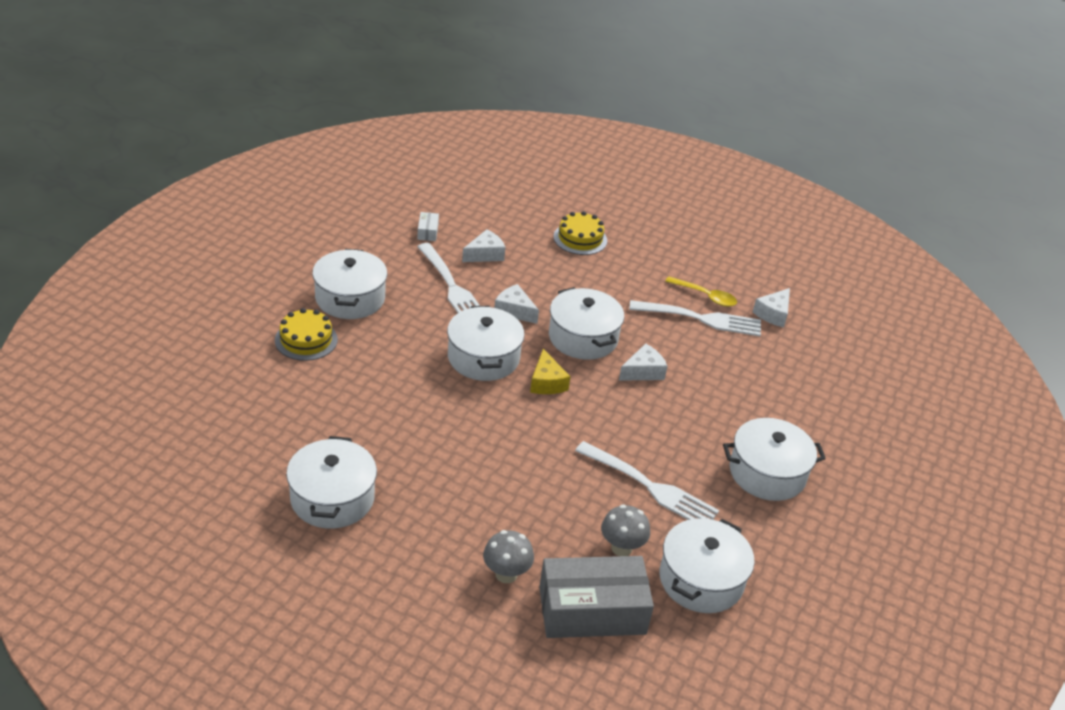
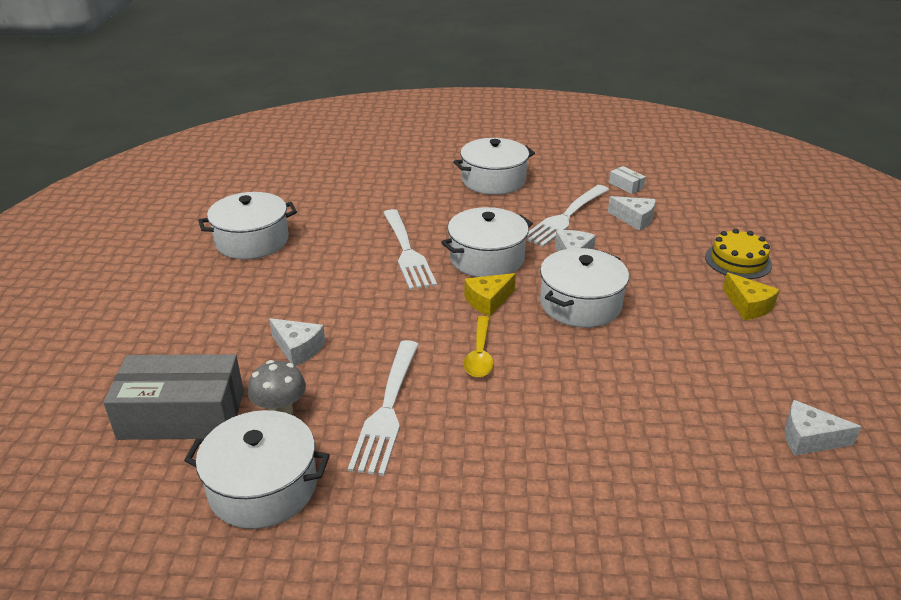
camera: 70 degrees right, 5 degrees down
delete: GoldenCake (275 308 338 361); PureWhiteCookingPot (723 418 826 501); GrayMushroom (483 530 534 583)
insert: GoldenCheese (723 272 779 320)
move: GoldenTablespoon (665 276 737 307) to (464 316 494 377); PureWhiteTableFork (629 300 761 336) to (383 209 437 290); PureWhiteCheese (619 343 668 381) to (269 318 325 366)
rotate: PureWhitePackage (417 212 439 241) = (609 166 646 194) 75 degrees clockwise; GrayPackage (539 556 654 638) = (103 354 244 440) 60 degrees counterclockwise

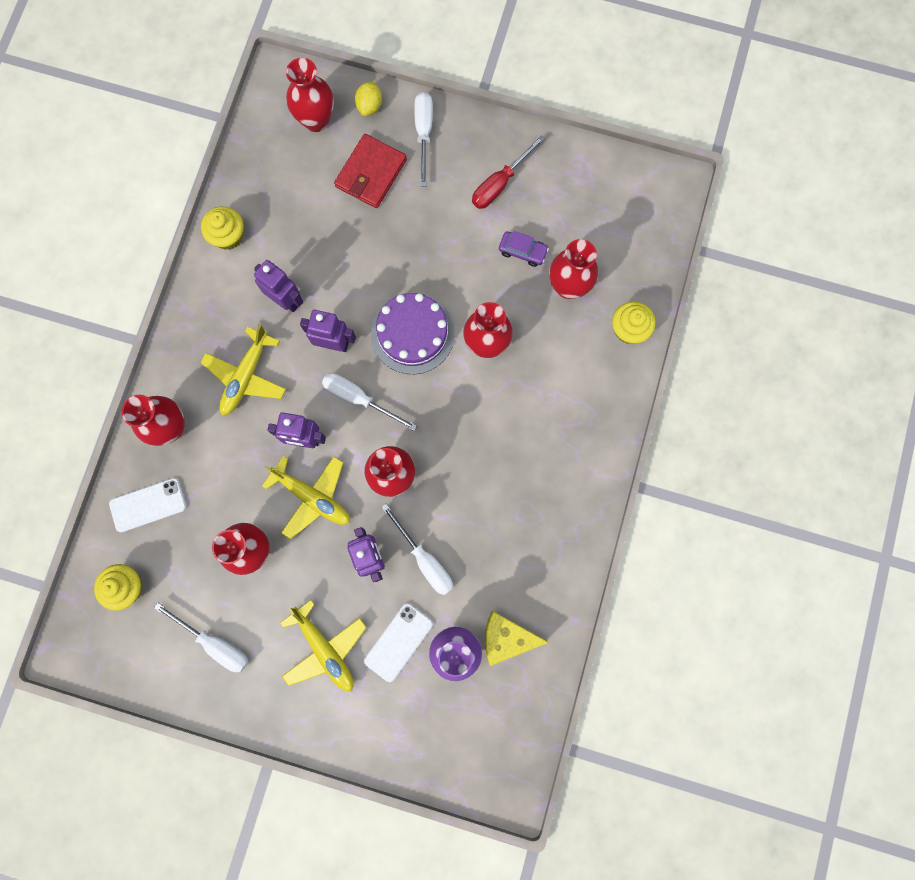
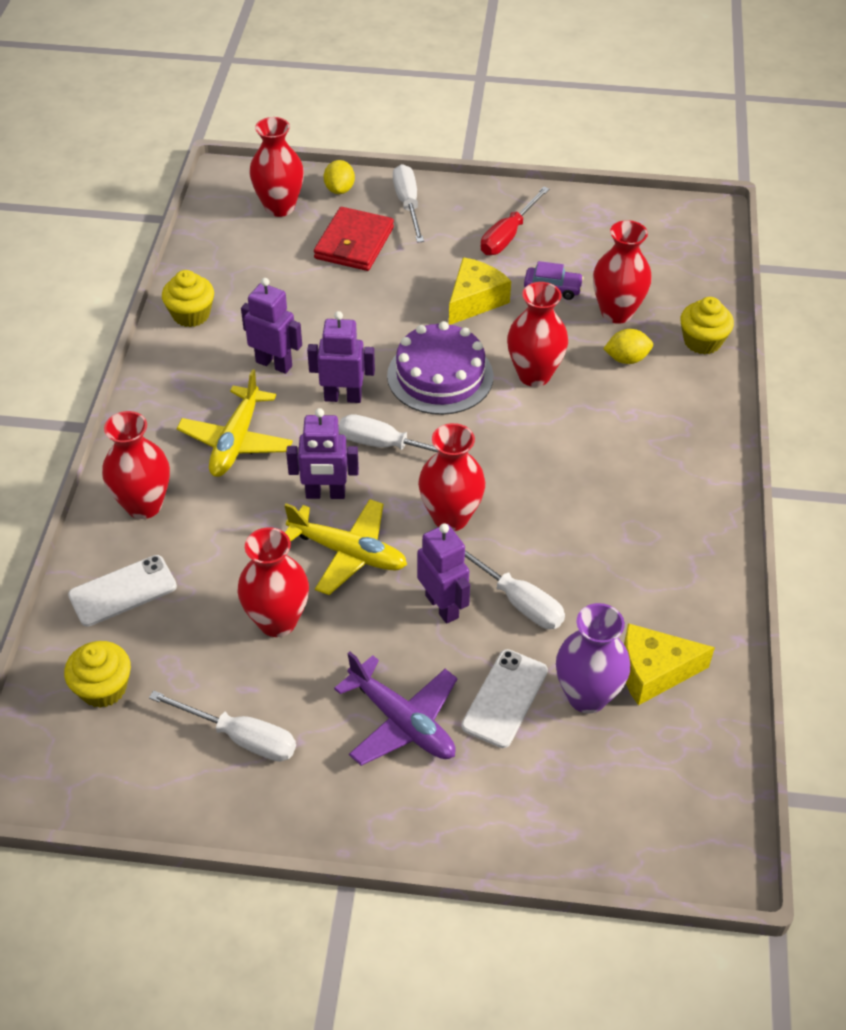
camera: 10 degrees left, 30 degrees down
insert: GoldenCheese (449 257 511 325); GoldenCitrusFruit (603 329 653 364)
recolor: GoldenToyPlane (280 600 367 691) to RoyalPurpleToyPlane (334 652 458 766)

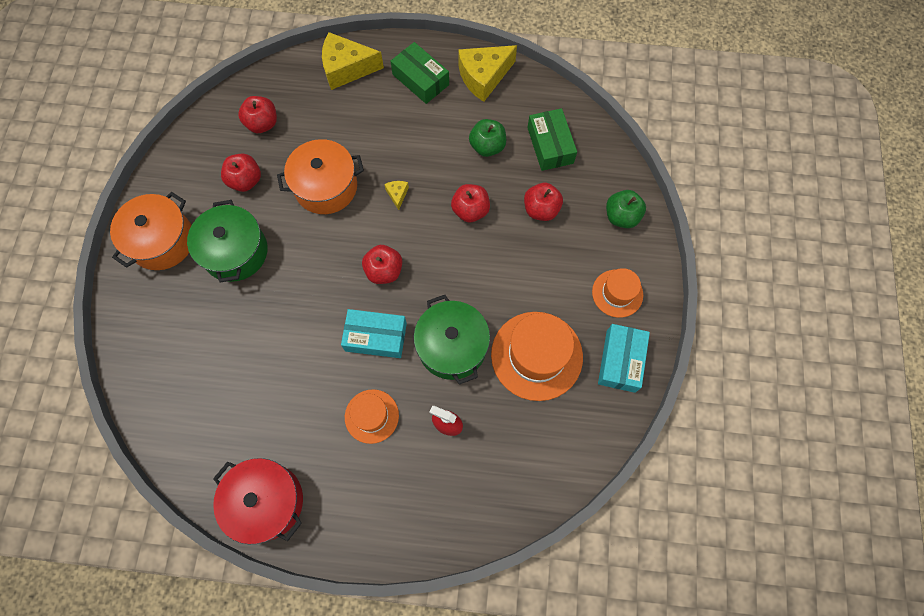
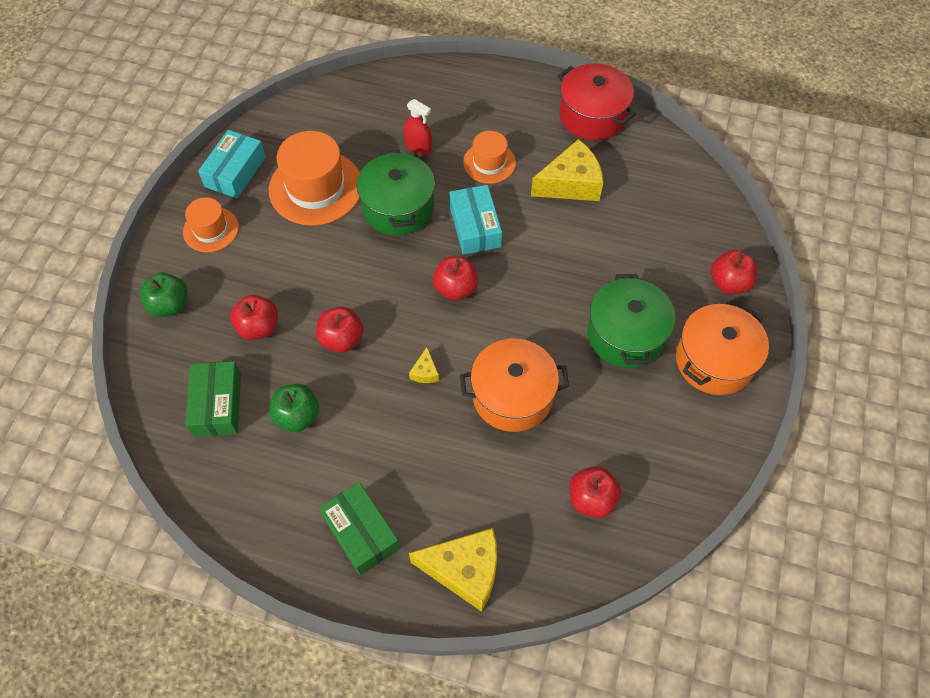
camera: 170 degrees left, 10 degrees down
move: GoldenCheese (458 45 517 102) to (531 139 603 201); RedToyApple (221 154 261 192) to (711 250 758 294)
rotate: TealPackage (341 309 407 358) = (449 185 502 254) 60 degrees clockwise

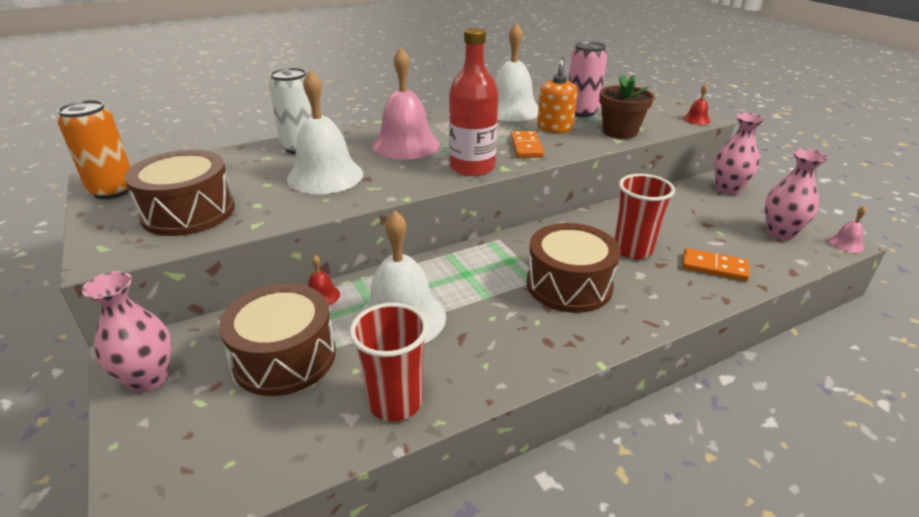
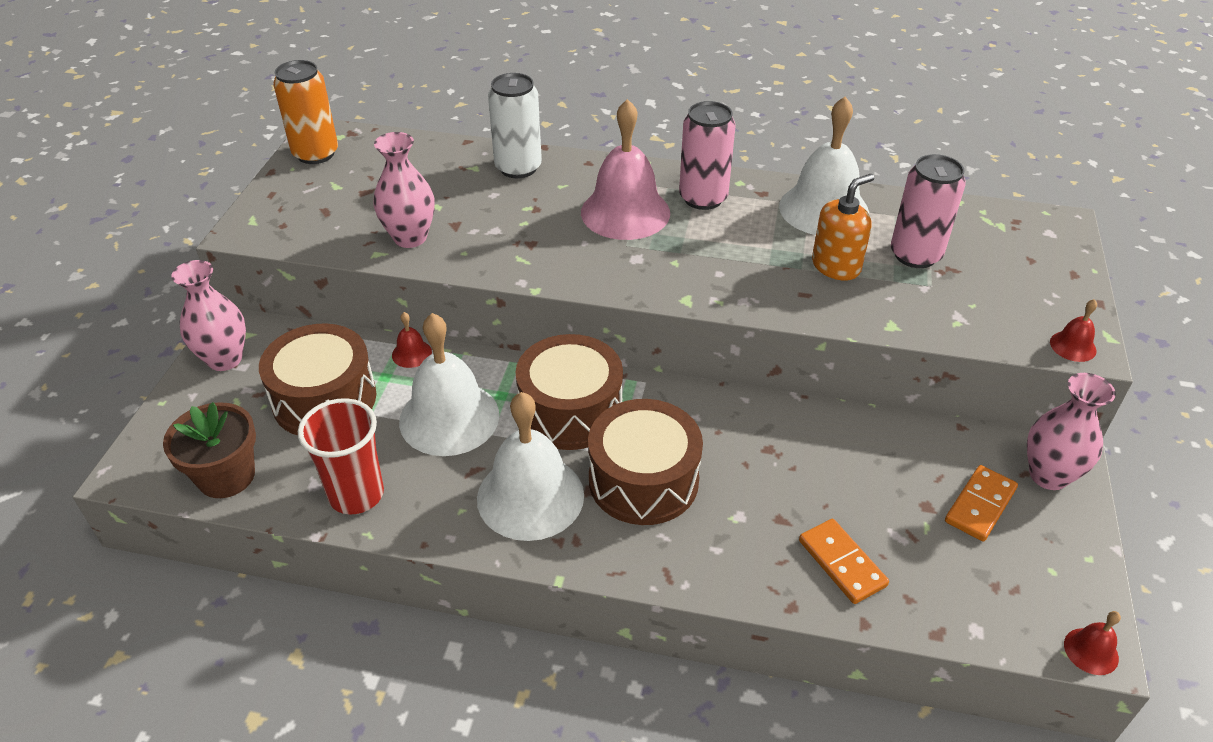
camera: 40 degrees right, 10 degrees up
delete: RedBottle (449 28 498 176); RedBeaker (615 174 675 259)
insert: PinkSodaCan (679 101 736 210)
move: PureWhiteHandBell (287 70 363 194) to (477 392 584 541); BrownFlowerPot (599 74 654 139) to (163 402 256 498); OrangeColouredDomino (511 131 544 158) to (945 465 1018 541); PinkTallVase (765 149 828 240) to (373 132 435 248); BrownSnareDrum (125 150 235 236) to (516 334 623 450)
recolor: PinkHandBell (829 206 866 253) to RedHandBell (1064 611 1121 675)

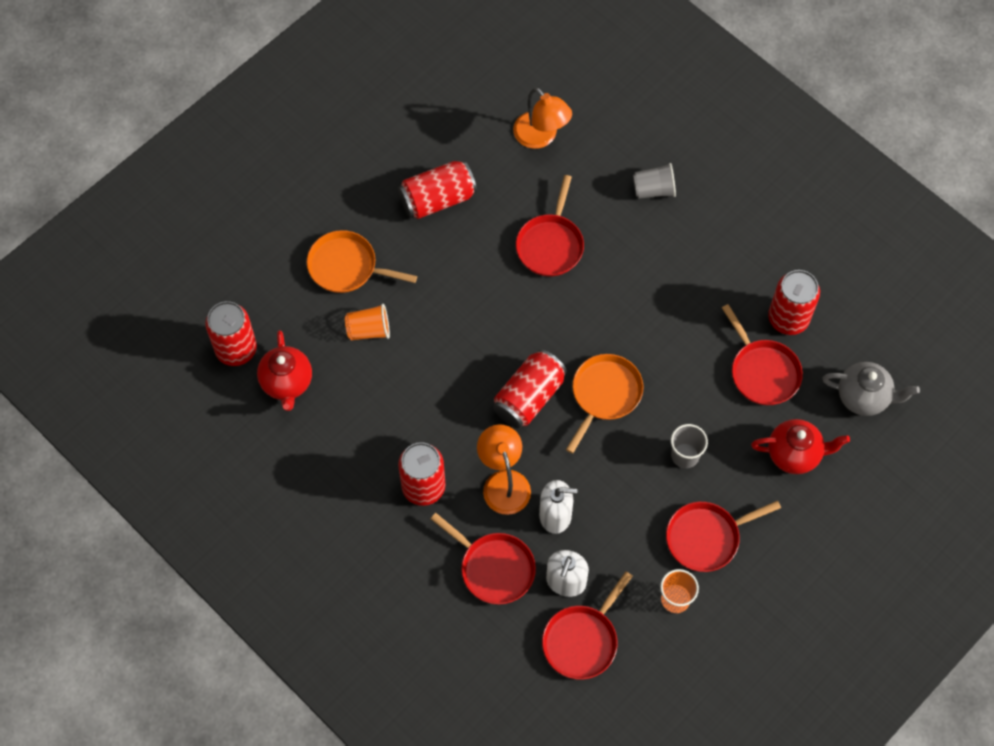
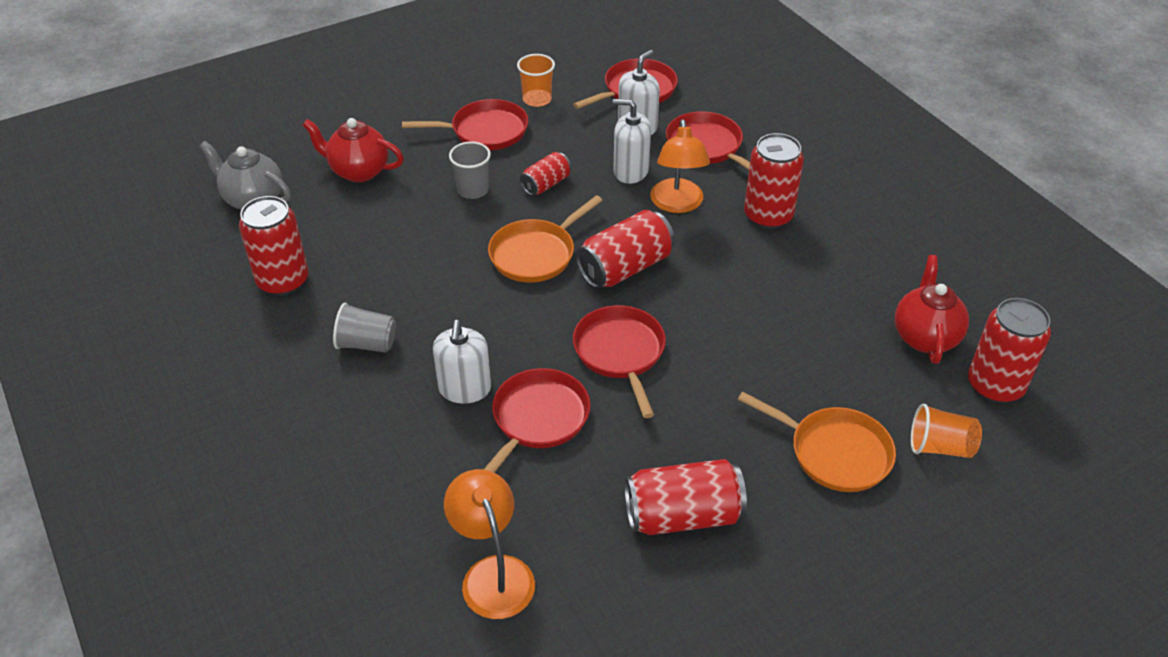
camera: 165 degrees left, 20 degrees down
insert: RedSodaCan (520 152 571 196); PureWhiteSoapDispenser (433 320 491 404)
move: GrayBeaker (633 163 676 199) to (333 303 396 353); OrangeColouredBeaker (345 304 390 340) to (911 404 982 458); RedSkillet (722 304 803 405) to (573 305 666 418)

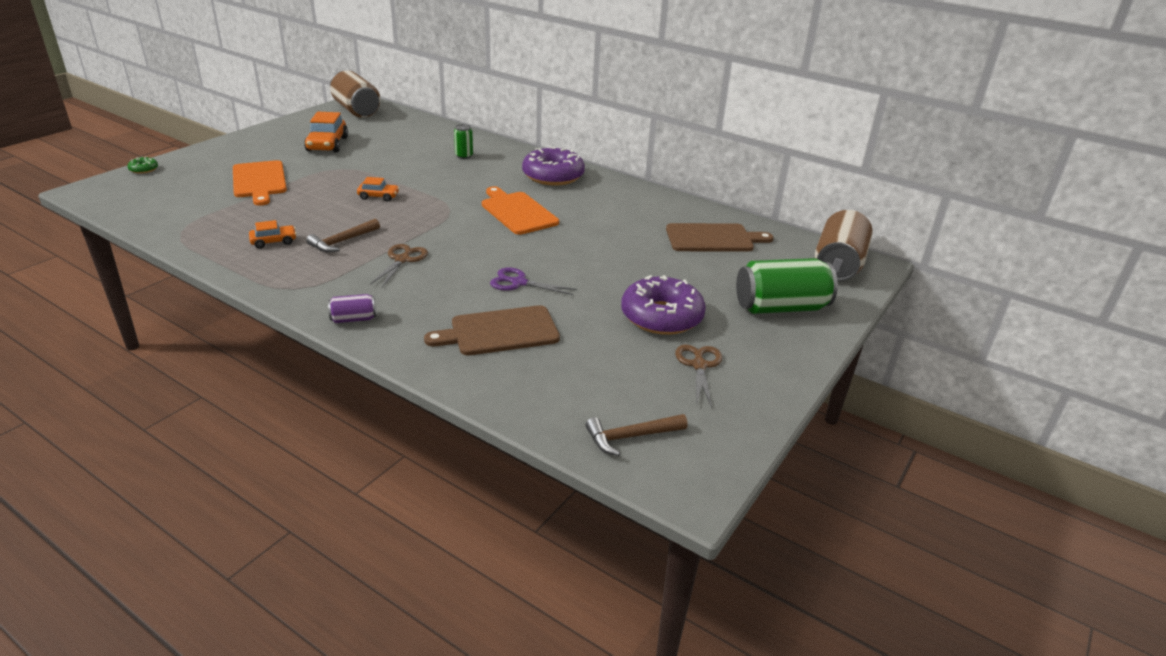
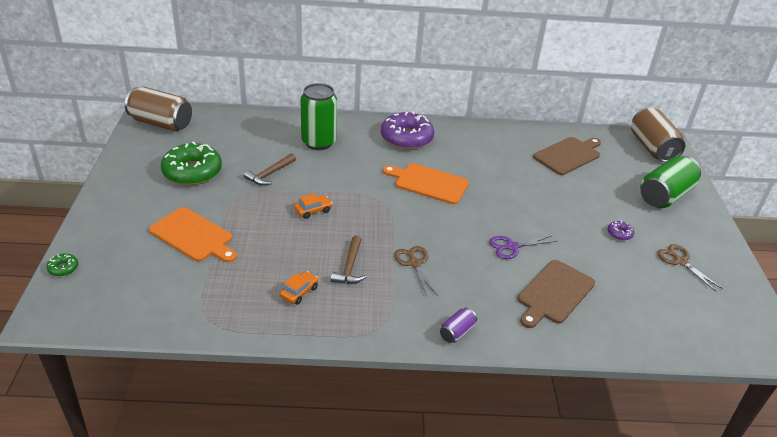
camera: 35 degrees left, 5 degrees up
move: BrownHammer (585 414 688 456) to (244 153 296 186)
replace: OrangeColouredAutomobile (304 112 348 152) to GreenDoughnut (161 141 222 185)
resize: GreenSodaCan (454 124 473 159) = (300 83 337 150) x2.12; RoyalPurpleDoughnut (621 275 706 335) = (608 221 634 241) x0.42

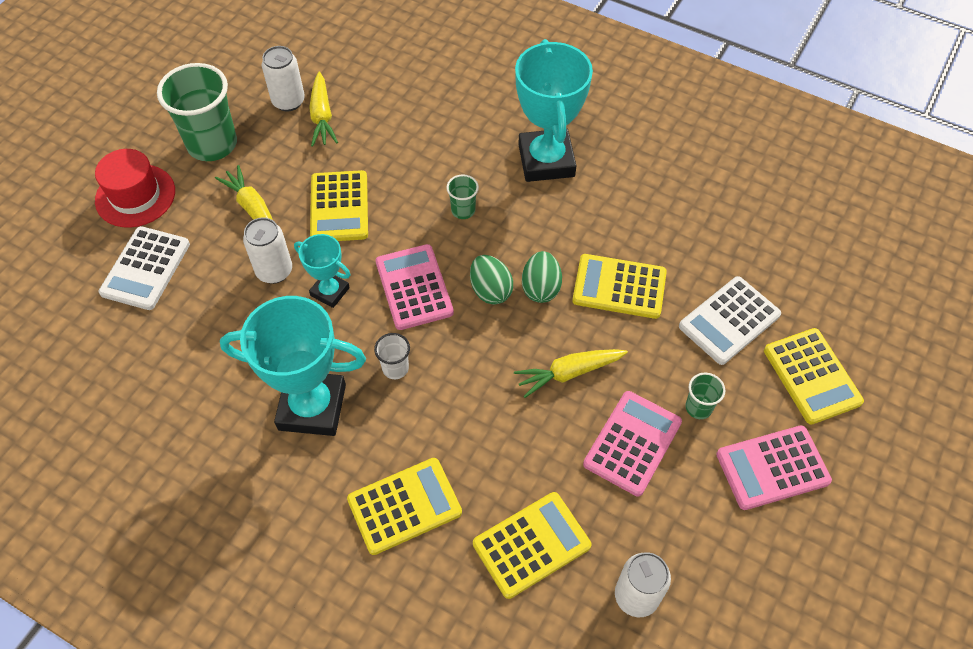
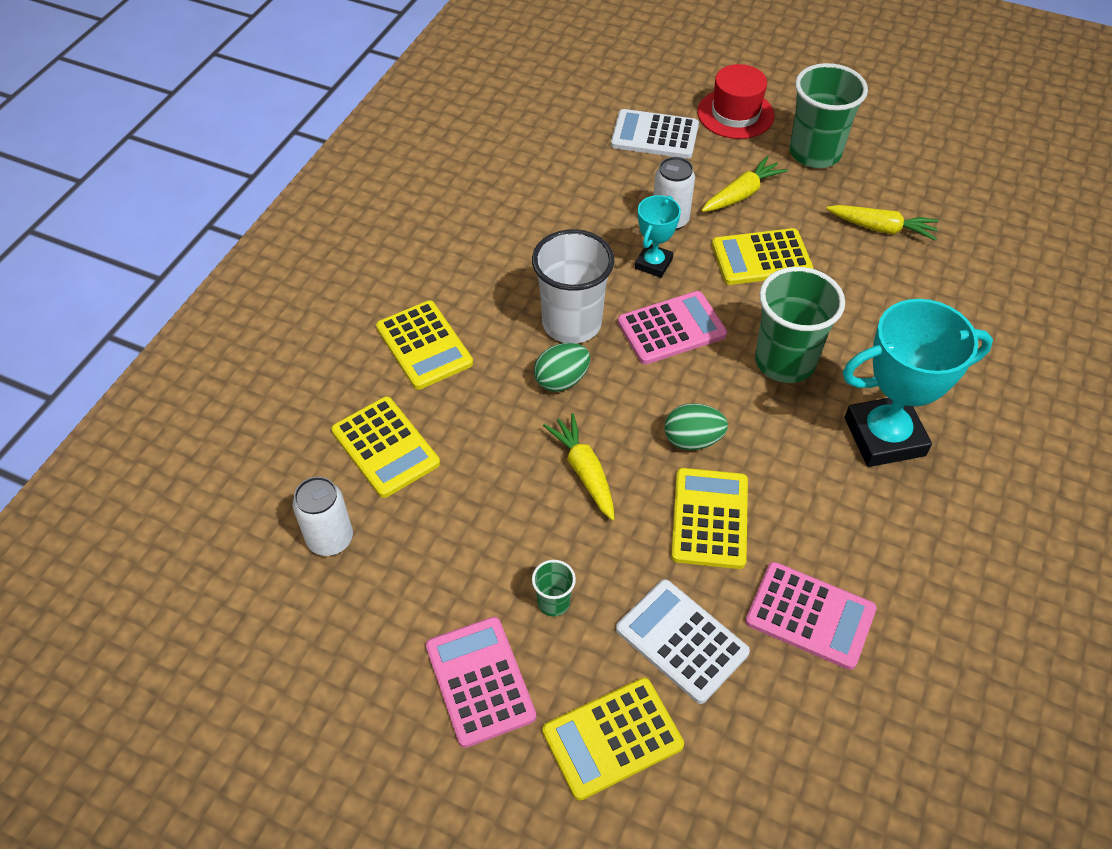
camera: 85 degrees right, 5 degrees down
delete: PureWhiteSodaCan (262 46 305 112); TealTrophy (220 296 366 436)
move: GreenToyEgg (470 255 513 305) to (534 343 590 392); PinkPocketCalculator (583 391 682 496) to (745 562 877 670)
rotate: GoldenCarrot (309 72 338 147) = (826 205 939 241) 150 degrees counterclockwise
resize: GreenBeaker (446 174 479 219) = (755 267 845 383) x2.18; PureWhiteBeaker (374 333 410 379) = (532 229 615 344) x2.18

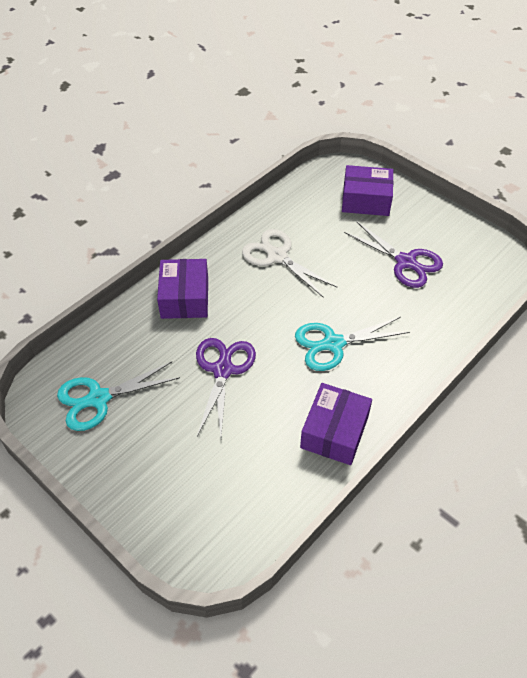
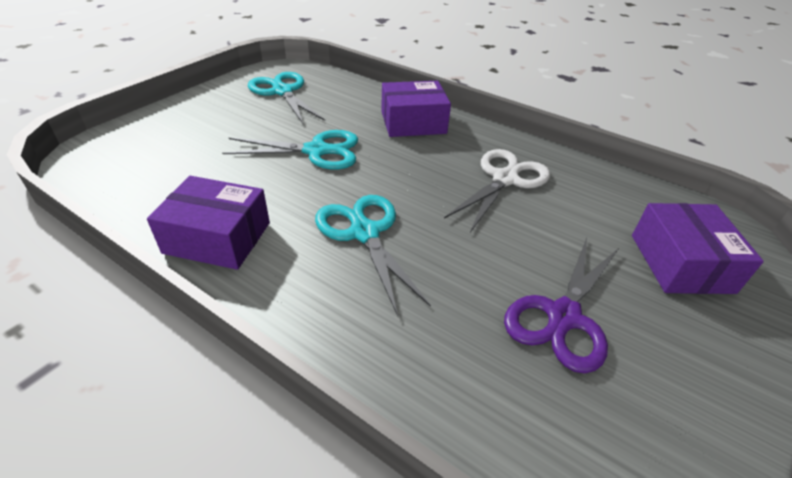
camera: 80 degrees right, 10 degrees down
recolor: RoyalPurpleShears (196 338 256 436) to TealShears (222 130 358 170)

